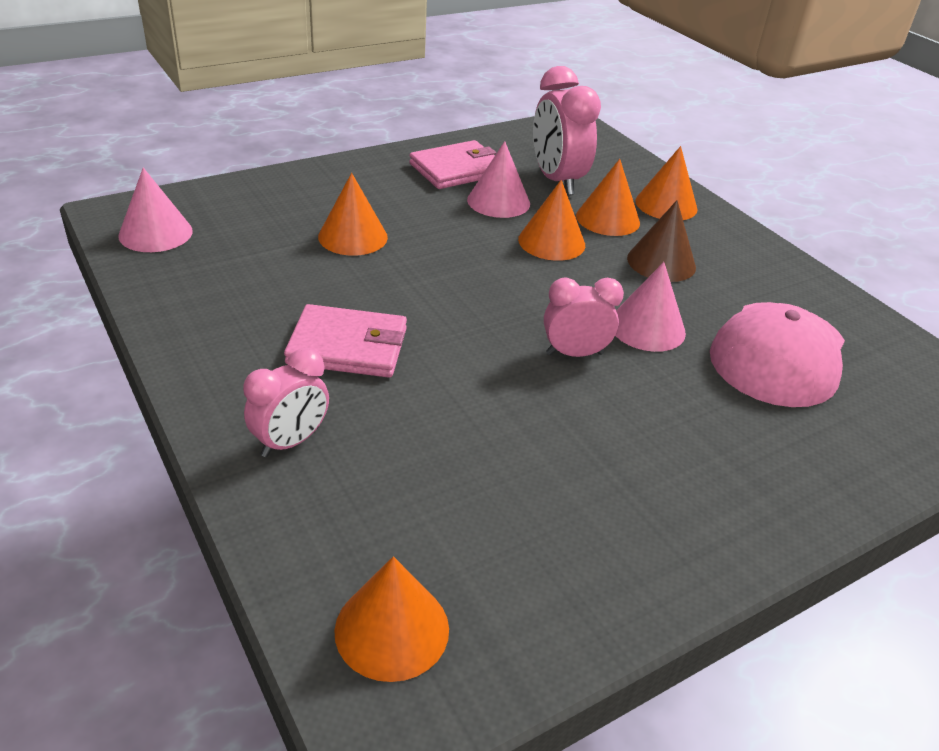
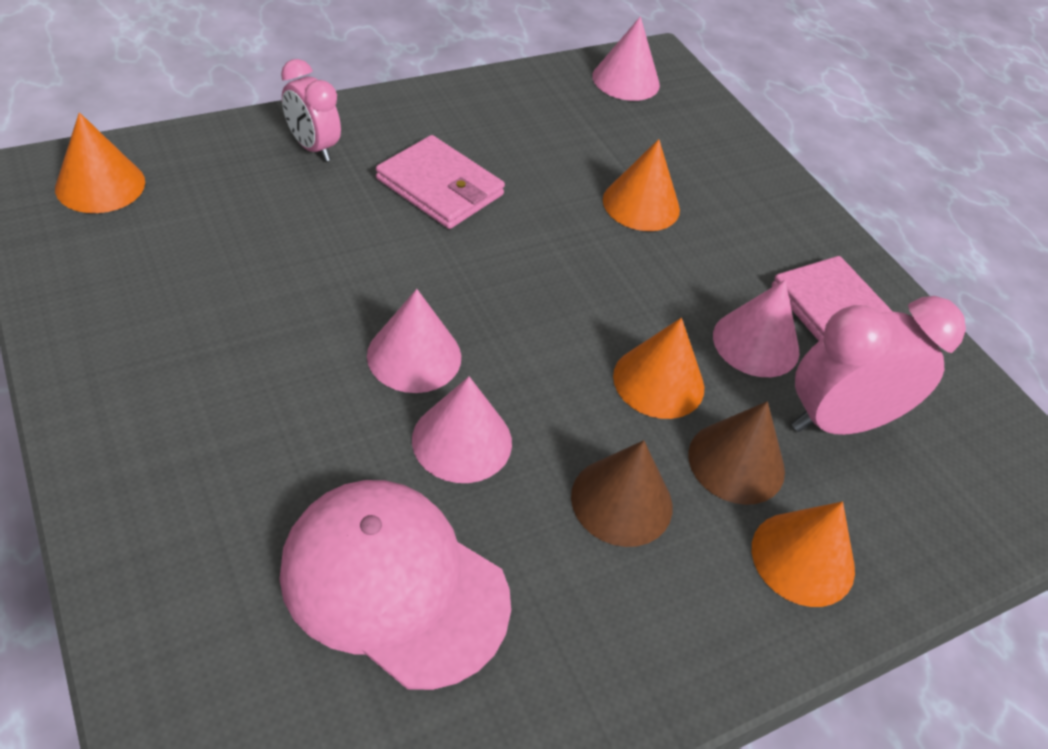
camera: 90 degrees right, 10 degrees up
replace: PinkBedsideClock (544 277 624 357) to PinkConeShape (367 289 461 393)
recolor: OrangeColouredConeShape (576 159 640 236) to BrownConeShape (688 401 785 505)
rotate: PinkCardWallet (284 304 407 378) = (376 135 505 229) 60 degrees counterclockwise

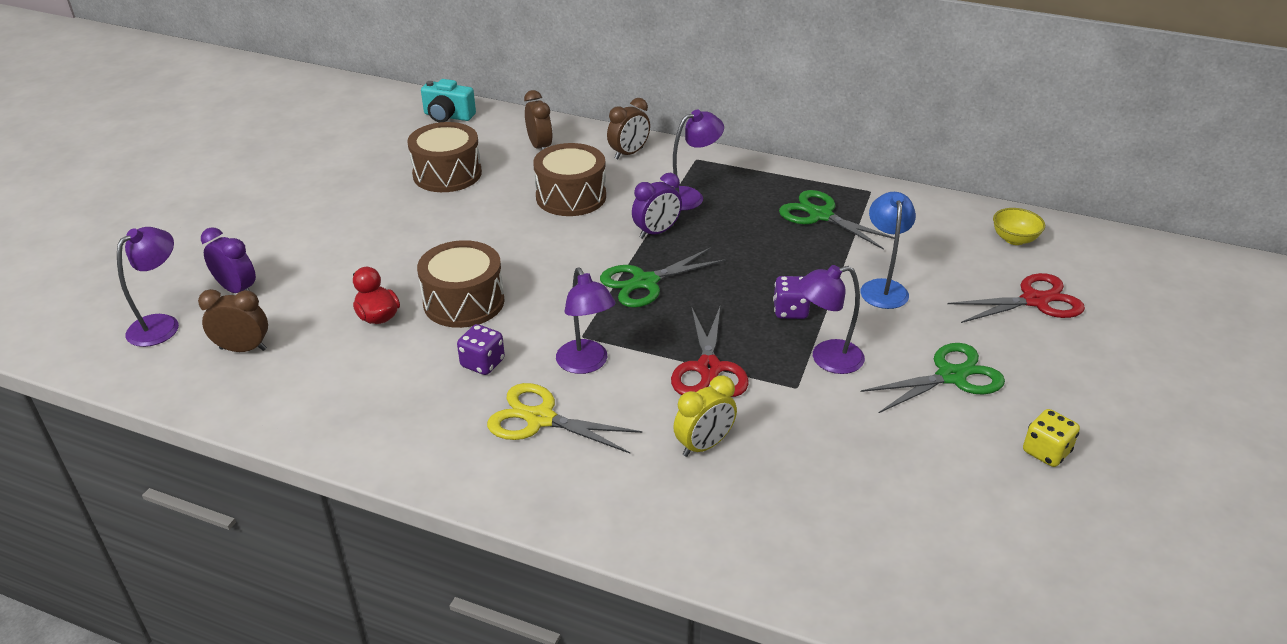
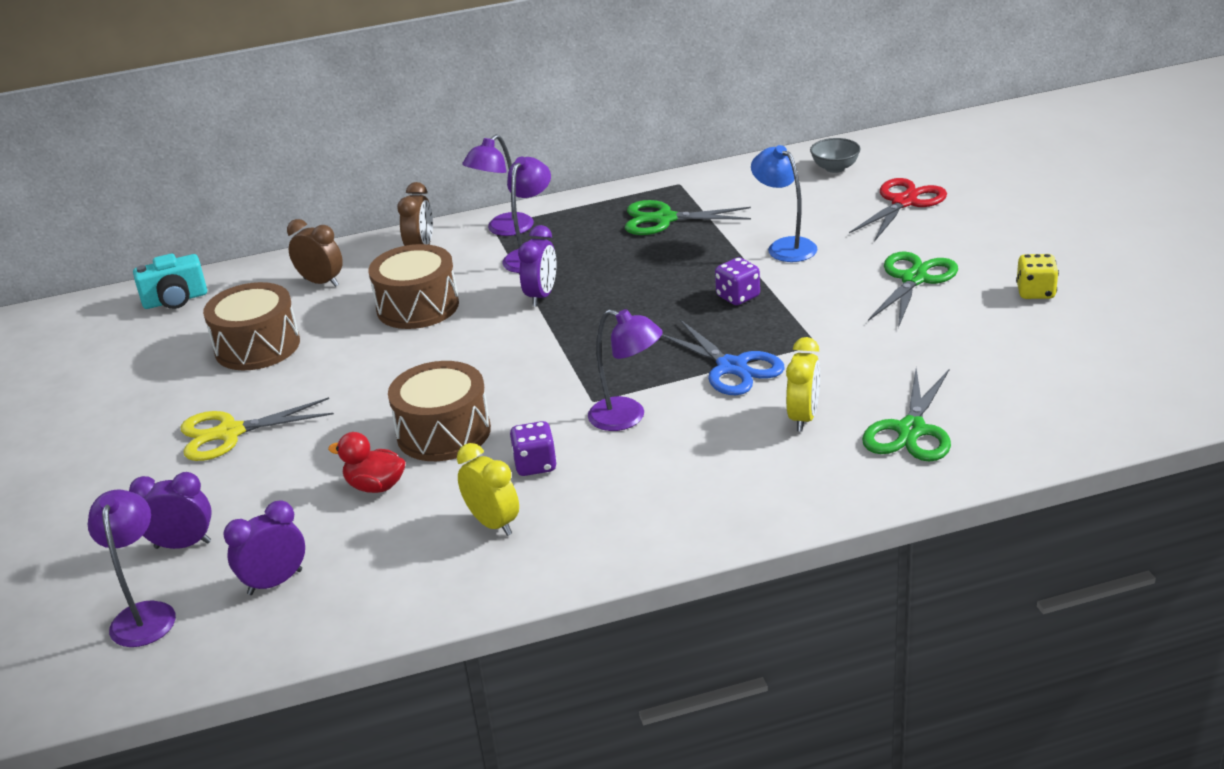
camera: 35 degrees left, 5 degrees down
insert: GoldenBedsideClock (457 443 519 536)
move: GreenShears (600 247 726 308) to (862 368 951 462); RoyalPurpleLamp (797 265 865 374) to (462 134 534 236); GoldenShears (487 383 642 454) to (180 397 334 461)
recolor: GoldenDeepDish (993 208 1045 245) to GrayDeepDish (810 138 860 173); BrownBedsideClock (198 289 268 352) to RoyalPurpleBedsideClock (224 500 305 595); RedShears (671 306 749 397) to BlueShears (661 319 785 395)

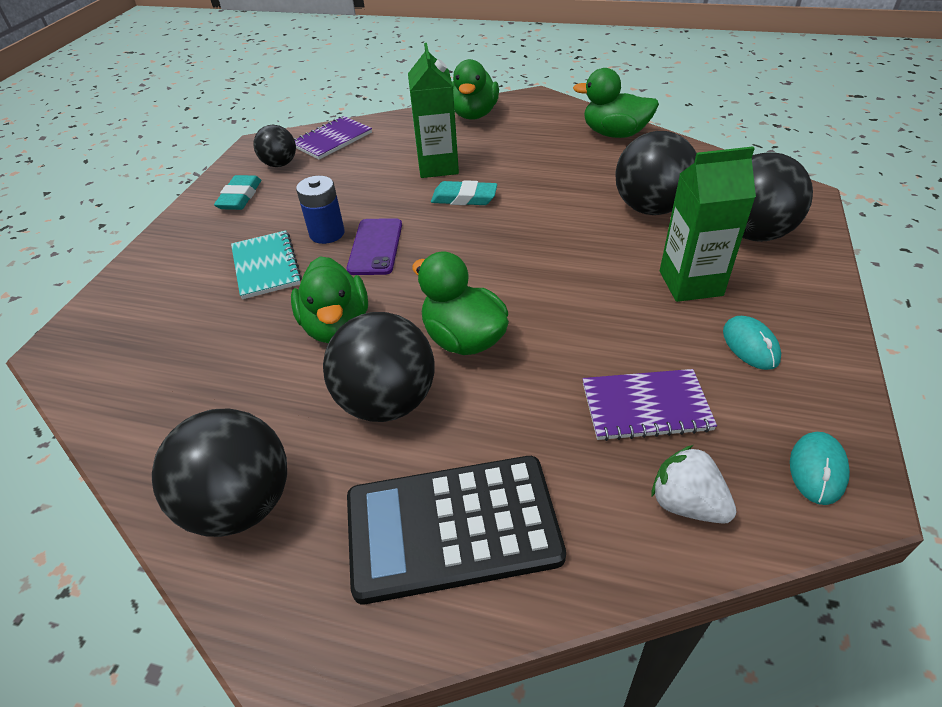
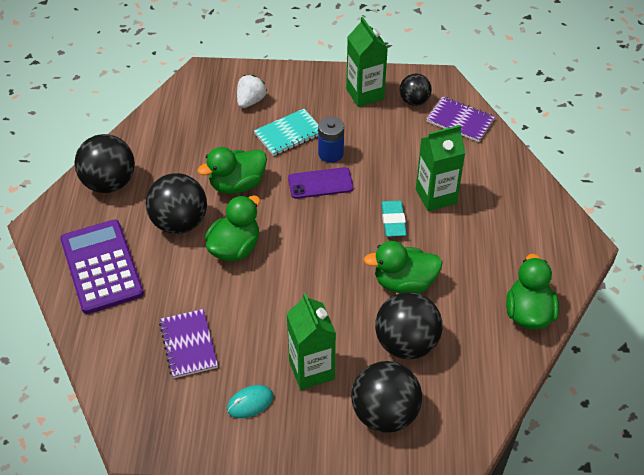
camera: 75 degrees right, 5 degrees up
delete: TealMouse (790 432 850 505)
move: GreenDuck (452 59 499 120) to (364 241 443 293); PureWhiteStrawberry (651 445 736 524) to (237 75 267 108)
replace: TealPencilEraser (214 175 261 210) to GreenJuiceCarton (346 17 388 107)
recolor: JetBlackPocketCalculator (347 456 566 604) to RoyalPurplePocketCalculator (60 219 144 314)

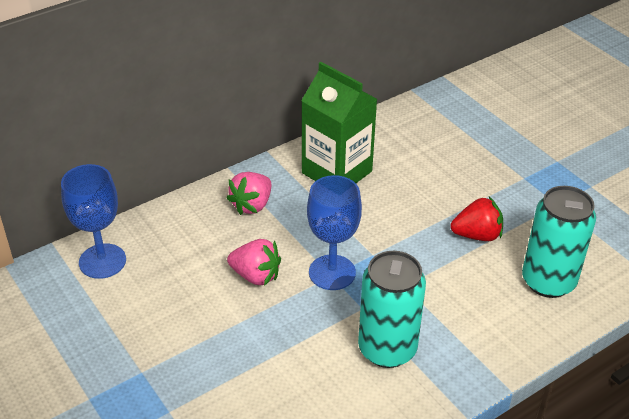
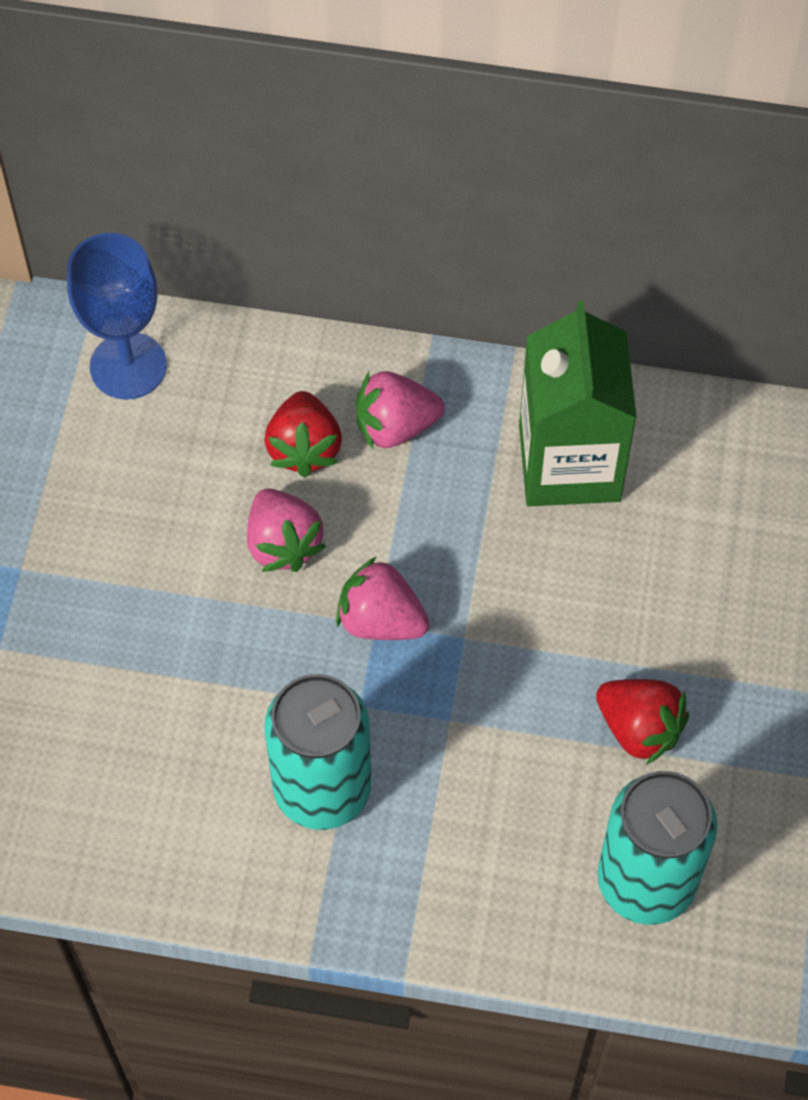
camera: 45 degrees right, 20 degrees up
insert: RedStrawberry (265 391 342 477)
replace: BlueGoblet (307 175 362 290) to PinkStrawberry (336 556 430 640)

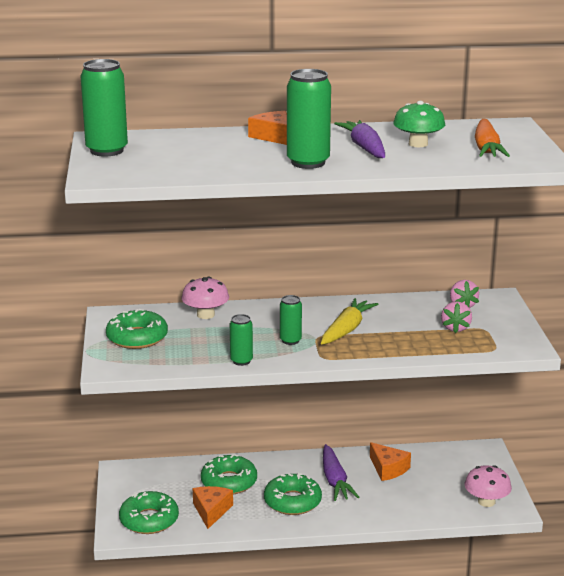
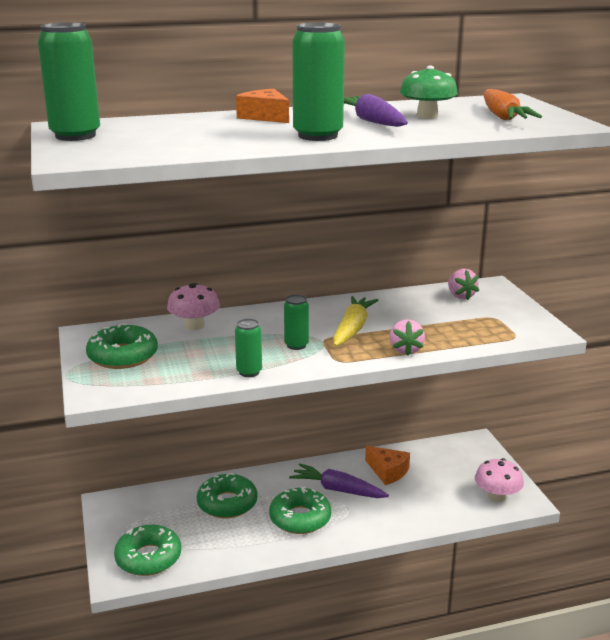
camera: 10 degrees left, 0 degrees up
delete: OrangeColouredCheese (193 486 233 529)
move: PinkStrawberry (441 301 472 333) to (390 319 425 356)
rotate: RoyalPurpleCarrot (323 444 359 501) = (289 463 389 498) 135 degrees clockwise

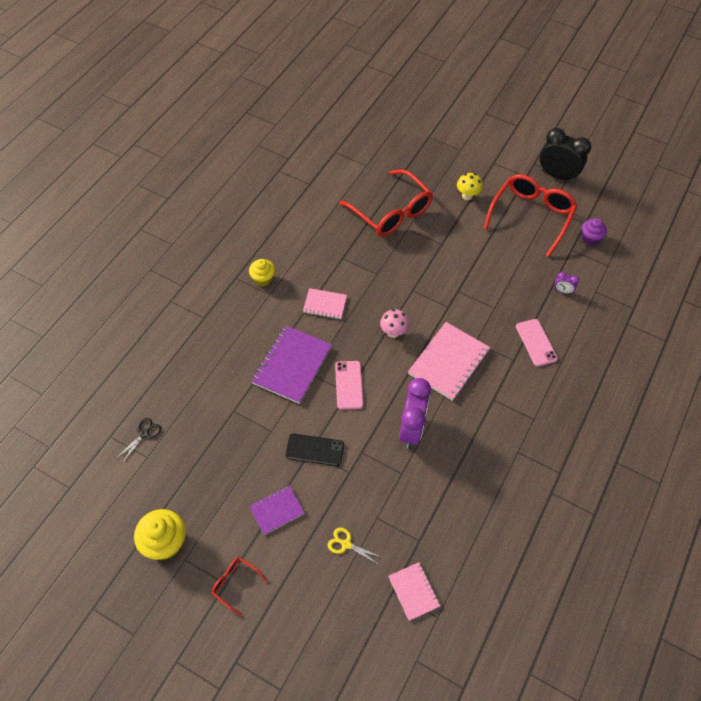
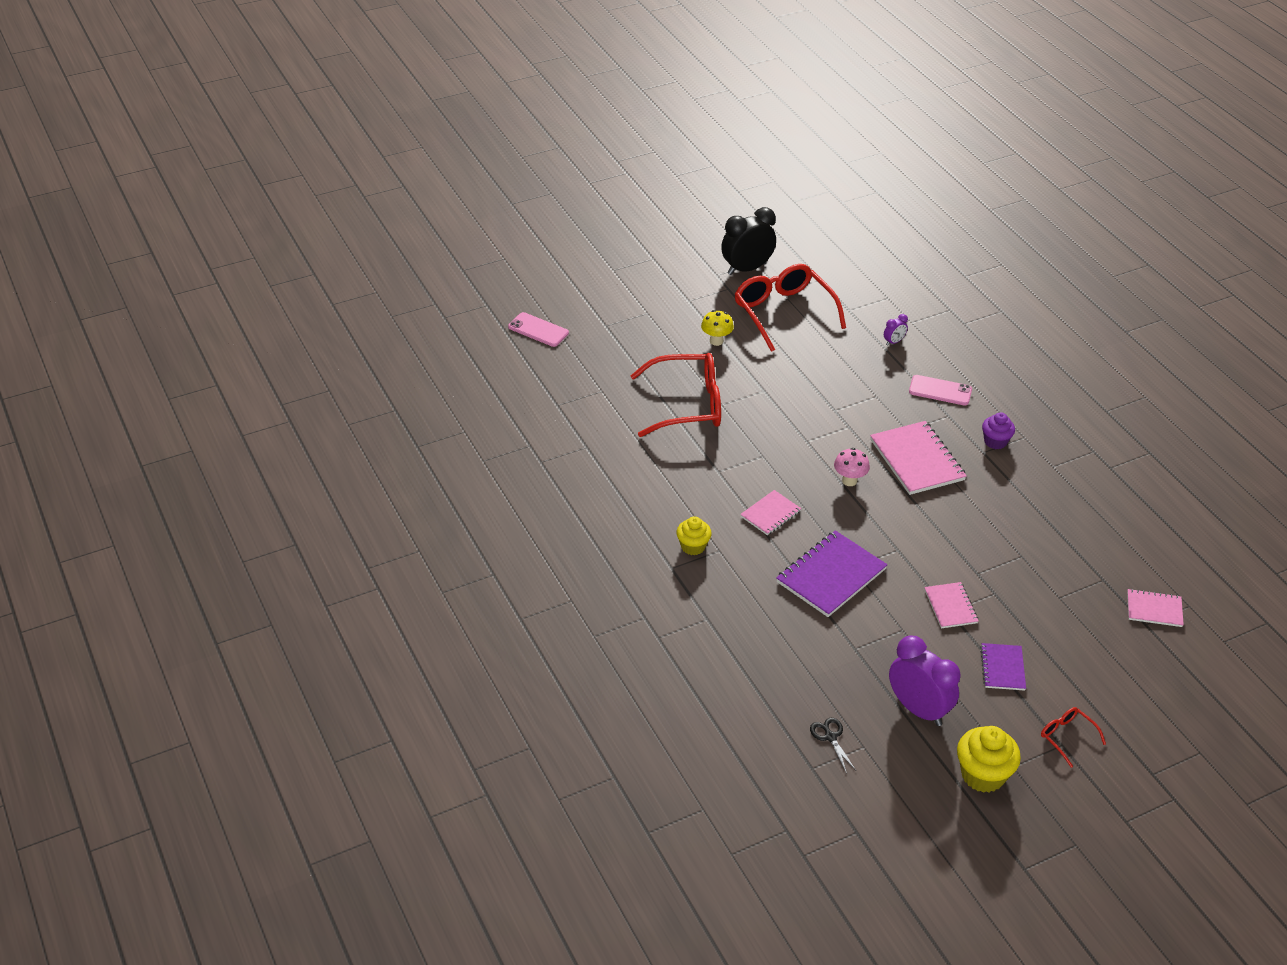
camera: 55 degrees left, 15 degrees down
delete: GoldenShears (328 527 381 565)
move: RoyalPurpleMuffin (582 218 607 245) to (982 412 1015 449); PinkSmartphone (335 361 364 410) to (508 312 569 347); RoyalPurpleBedsideClock (399 378 431 448) to (889 636 961 726)
replace: JetBlackSmartphone (286 434 344 466) to PinkNotepad (924 582 978 628)
rotate: RoyalPurpleNotepad (251 325 332 404) = (776 530 887 617) 75 degrees clockwise; RedSpectacles (211 557 267 616) = (1041 707 1106 768) 75 degrees clockwise

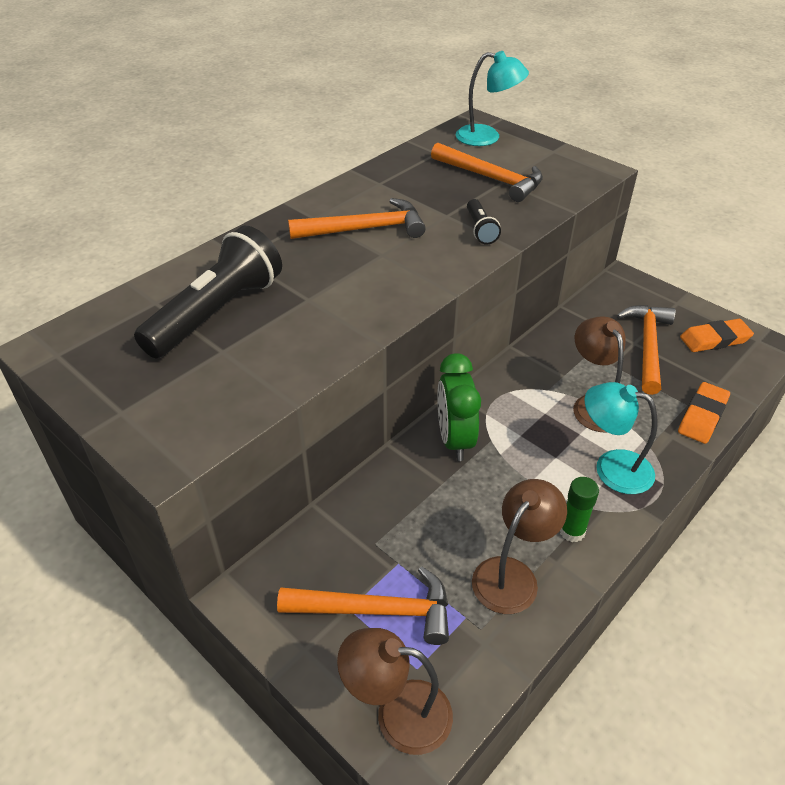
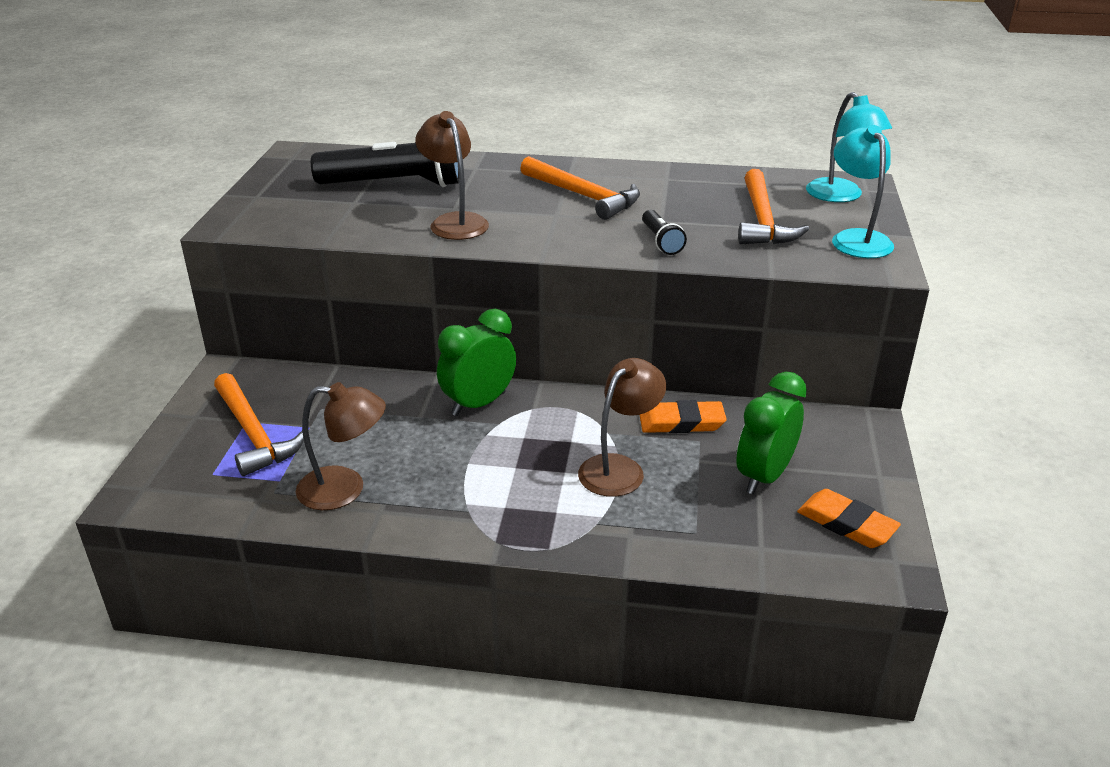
camera: 55 degrees right, 10 degrees down
delete: GreenGlue (560 477 599 542)
move: TealLamp (584 382 658 494) to (832 125 894 258); OrangeColouredPencilEraser (678 382 730 444) to (640 400 727 433); BrownLamp (337 628 453 755) to (415 111 489 240)
replace: OrangeColouredHammer (616 305 676 395) to GreenBedsideClock (736 372 807 495)
rotate: JetBlackTorch (467 199 501 244) = (642 210 687 255) 60 degrees counterclockwise

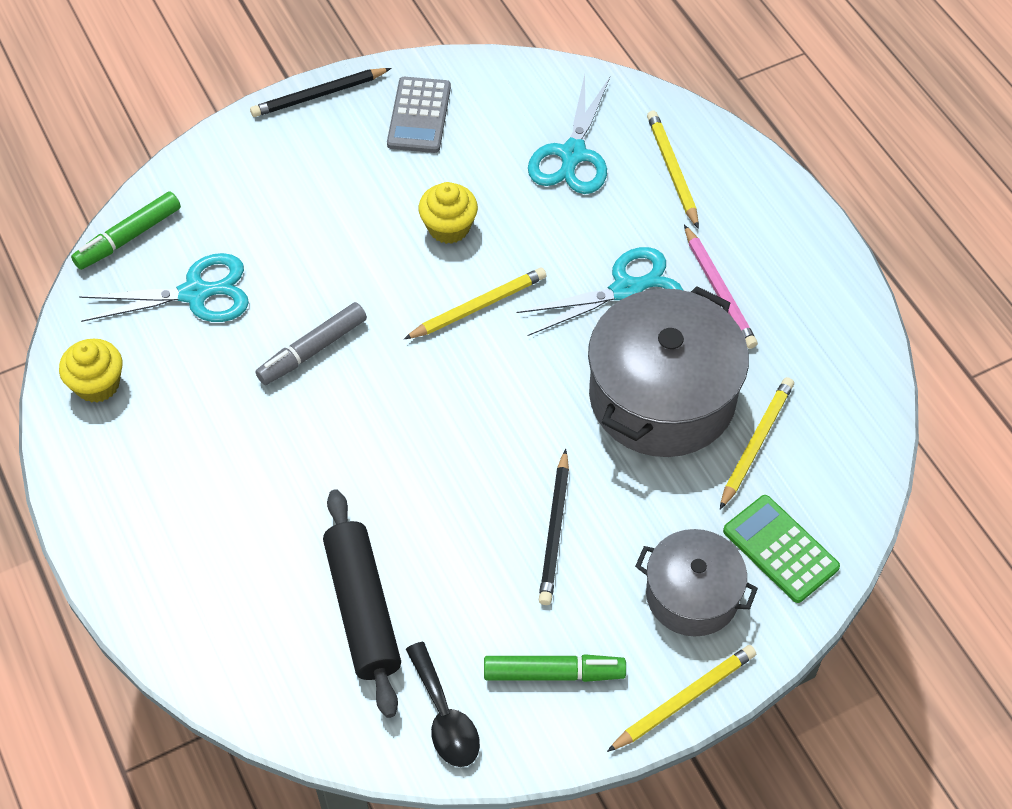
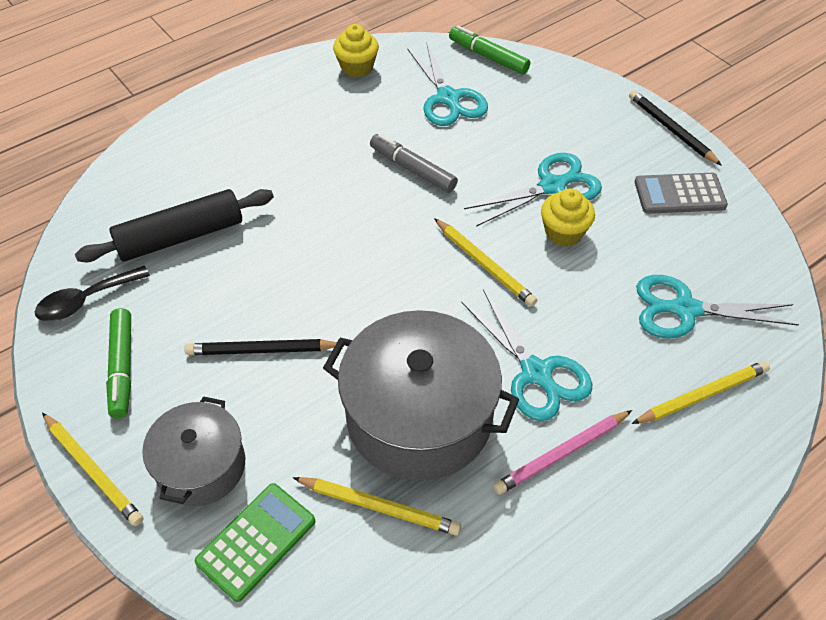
camera: 80 degrees right, 5 degrees down
insert: TealShears (464 153 602 227)

